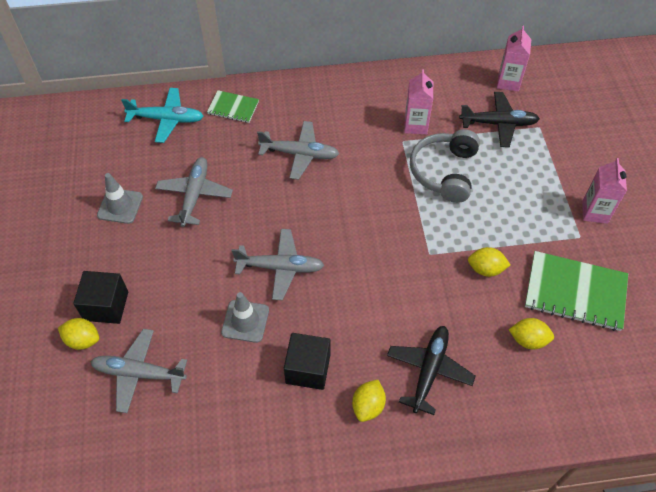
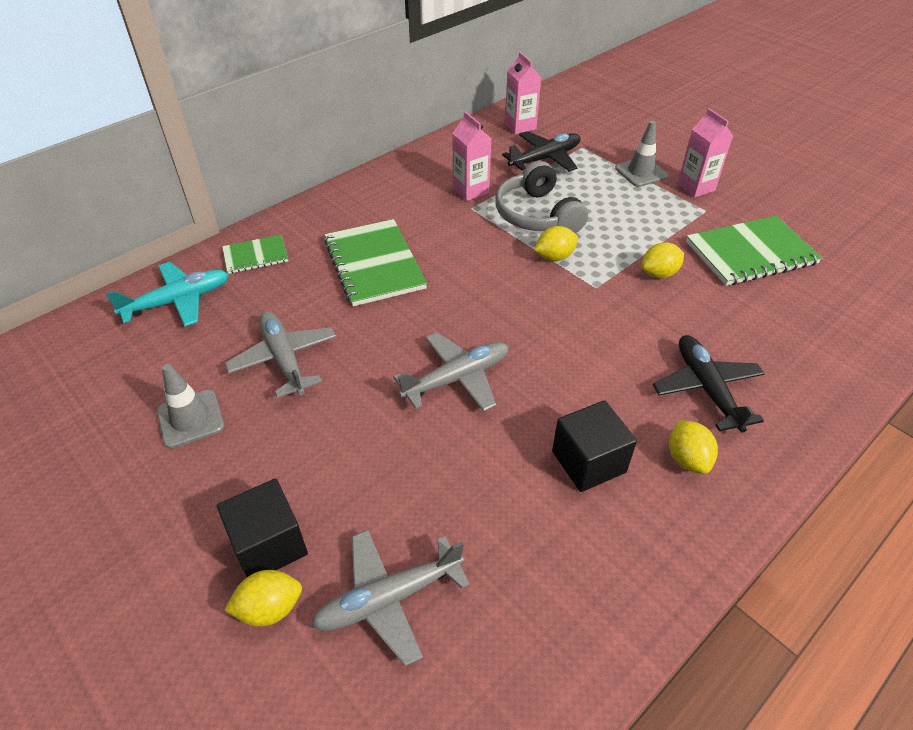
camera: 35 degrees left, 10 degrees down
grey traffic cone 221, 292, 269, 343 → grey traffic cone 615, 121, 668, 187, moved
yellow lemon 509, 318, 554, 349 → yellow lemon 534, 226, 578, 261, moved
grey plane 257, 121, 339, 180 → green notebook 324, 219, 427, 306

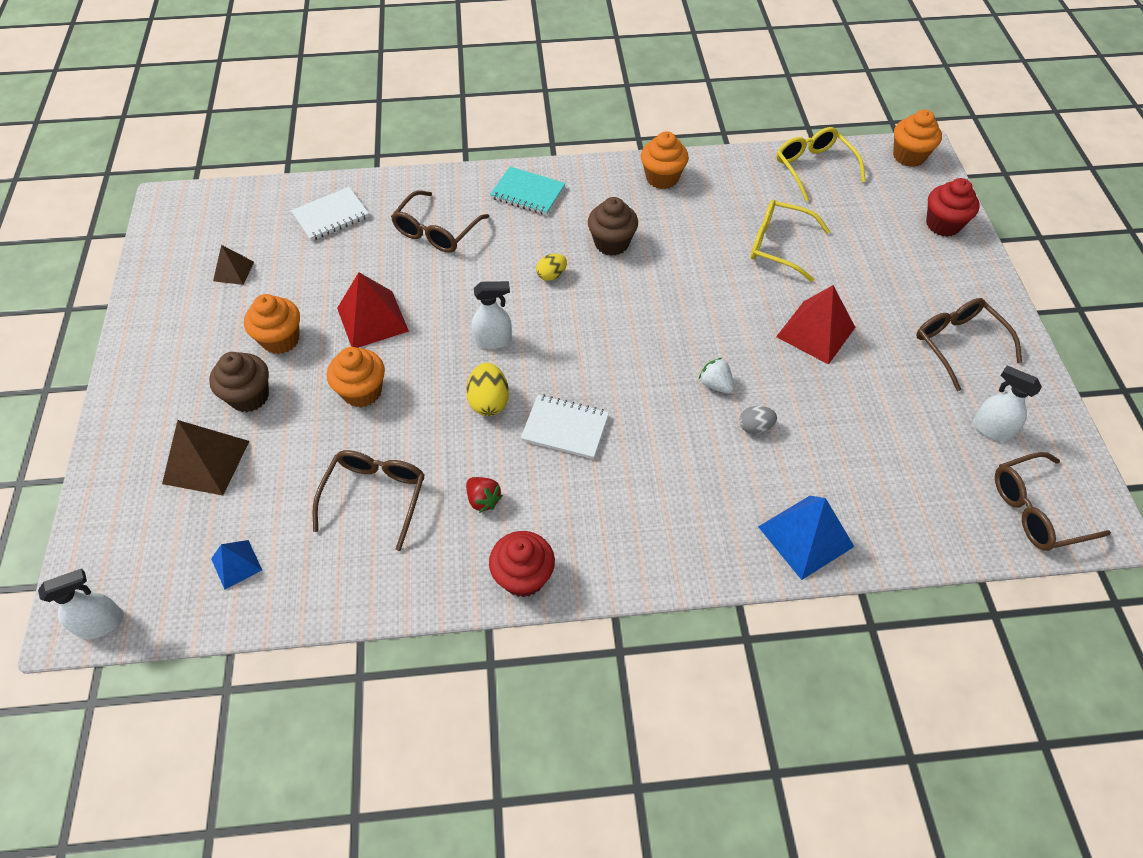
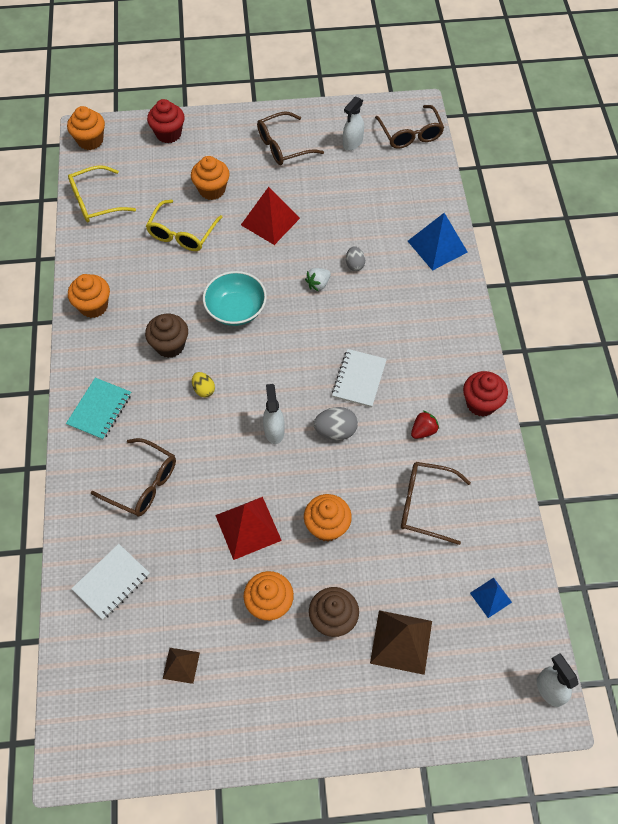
camera: 90 degrees left, 5 degrees up
- → orange cupcake 191, 156, 230, 200
- → turquoise bowl 203, 271, 267, 326
yellow egg 466, 363, 509, 416 → grey egg 313, 407, 358, 440
white notebook 291, 187, 369, 241 → white notebook 71, 544, 150, 620, 75 degrees clockwise

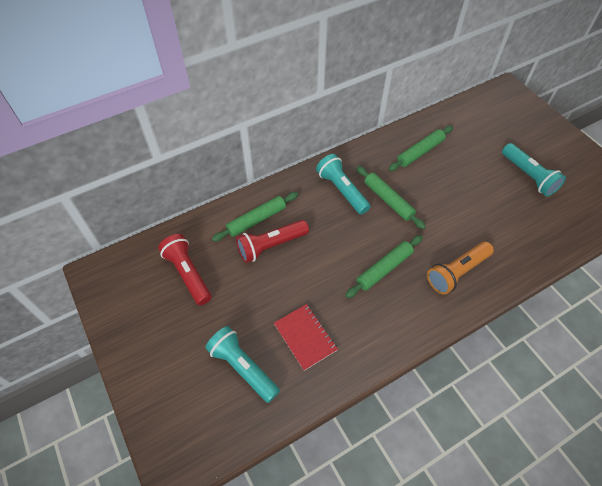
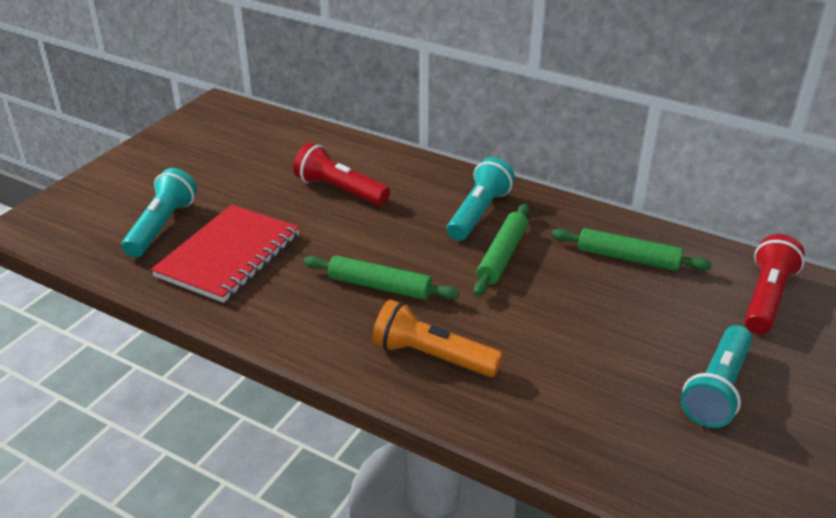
camera: 60 degrees right, 20 degrees down
green rolling pin 212, 192, 298, 241 → -
red flashlight 158, 234, 212, 305 → red flashlight 745, 234, 805, 334, moved
red notebook 274, 304, 338, 371 → red notebook 151, 205, 299, 303, x1.60

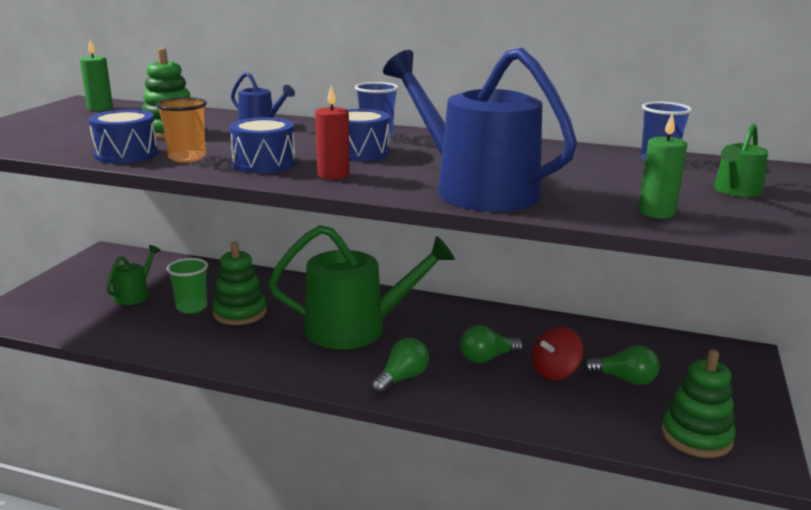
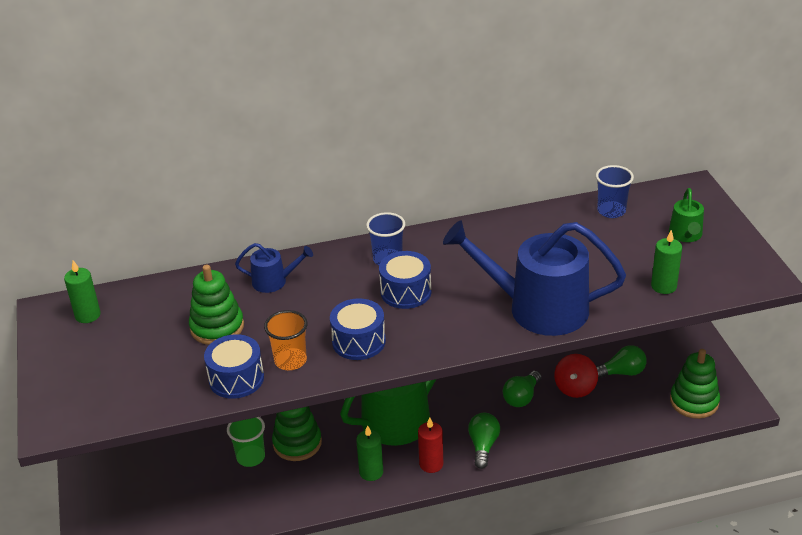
camera: 30 degrees left, 15 degrees up
green watering can 106, 245, 161, 305 → -
- → green candle 356, 425, 383, 481
red candle 315, 85, 350, 180 → red candle 418, 417, 443, 473, moved

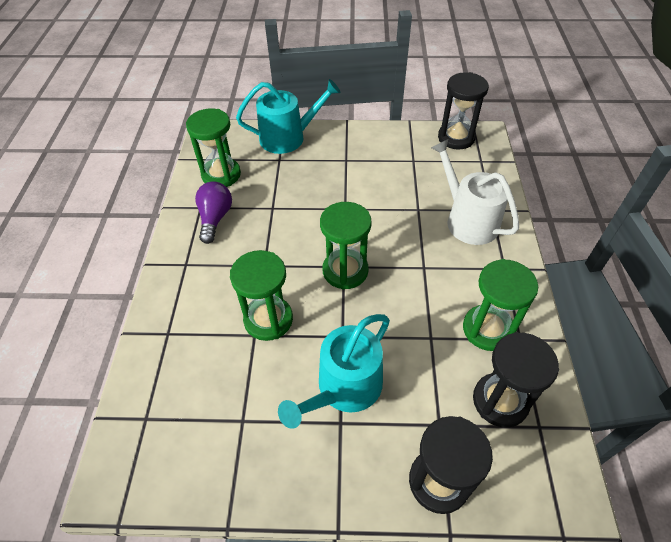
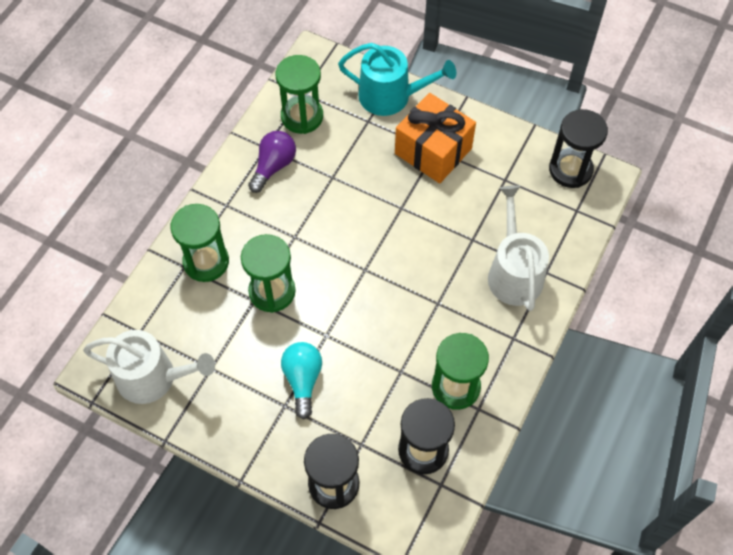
camera: 25 degrees right, 10 degrees up
- → white watering can 83, 330, 215, 404
- → orange gift 395, 93, 476, 183
green hourglass 320, 202, 372, 290 → green hourglass 171, 204, 229, 282, moved
turquoise watering can 278, 314, 390, 429 → turquoise light bulb 281, 342, 322, 419

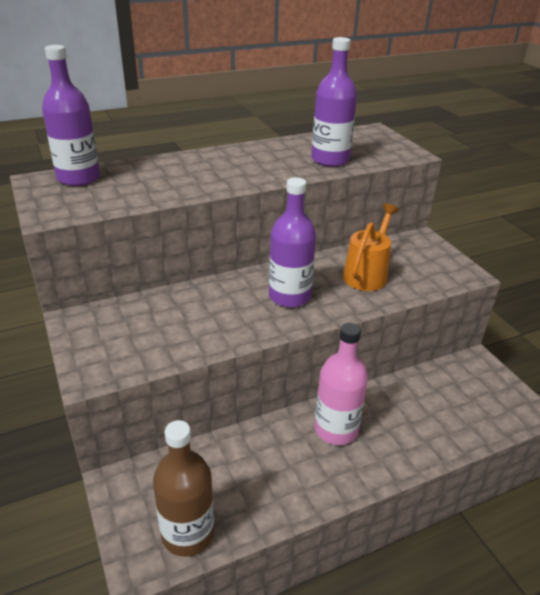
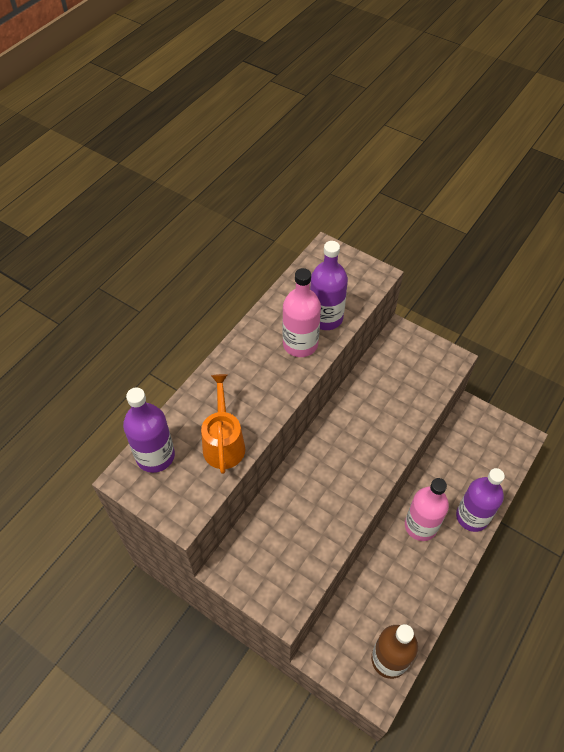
camera: 30 degrees left, 20 degrees up
- → pink bottle 283, 268, 321, 357
purple bottle 269, 177, 316, 308 → purple bottle 456, 468, 505, 532, moved
orange watering can 343, 204, 399, 291 → orange watering can 201, 374, 245, 474, moved

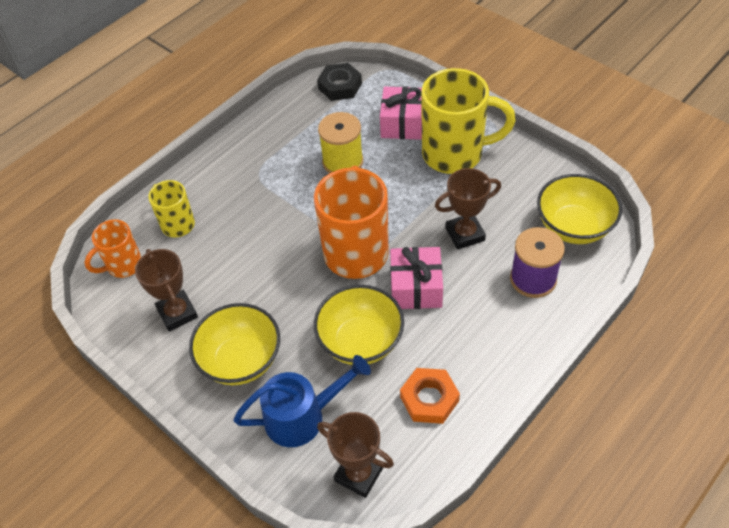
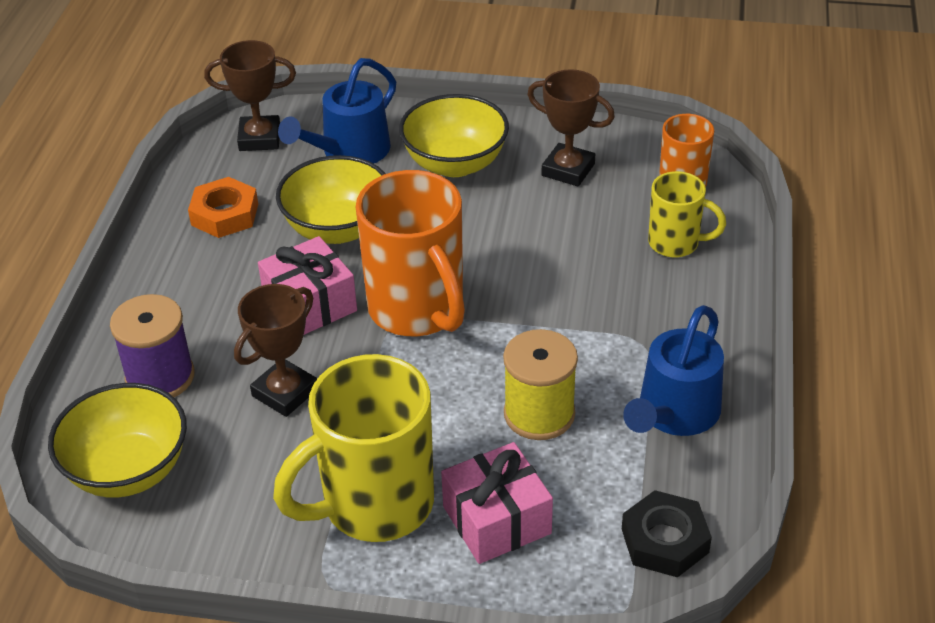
camera: 145 degrees right, 10 degrees down
- → blue watering can 623, 305, 724, 436

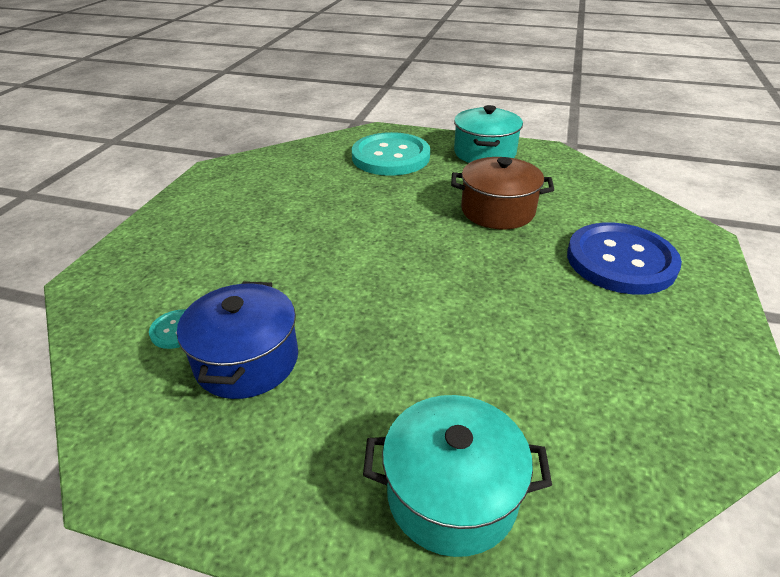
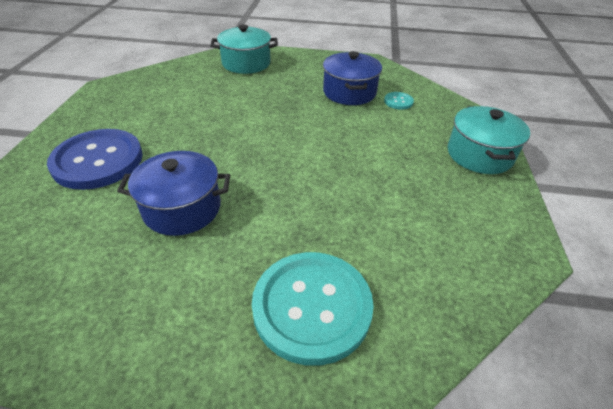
camera: 170 degrees right, 5 degrees up
turquoise pot 454, 105, 523, 163 → turquoise pot 448, 106, 530, 174, moved
brown pot 451, 157, 554, 229 → blue pot 117, 151, 230, 236

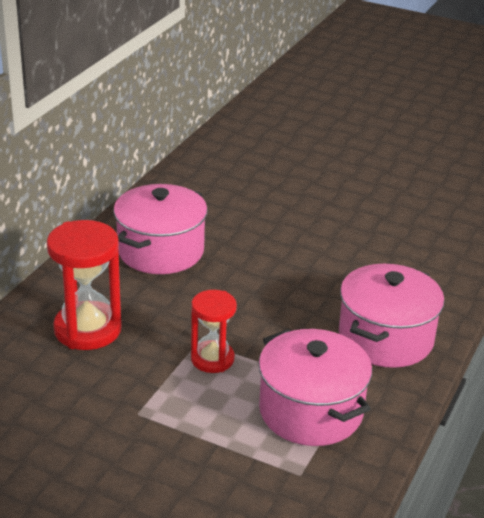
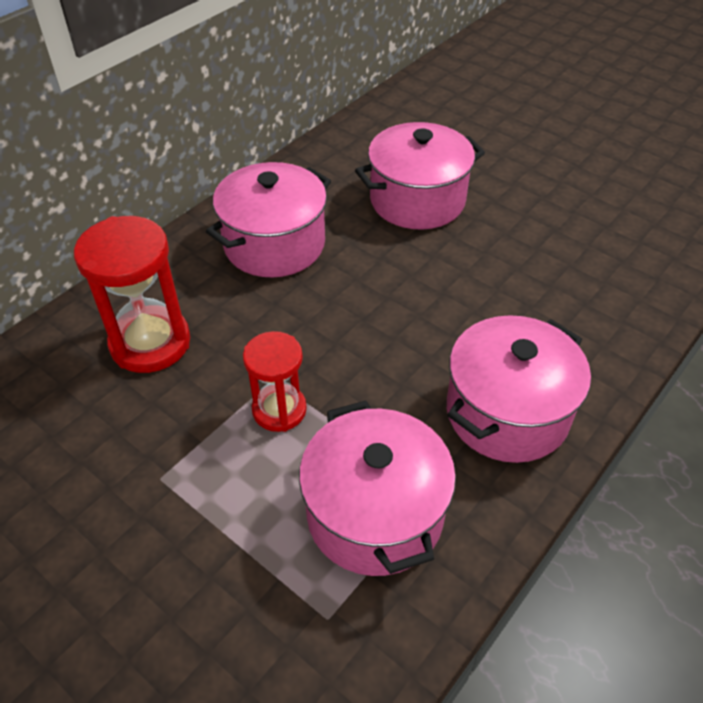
camera: 15 degrees right, 15 degrees up
- → pink pot 355, 122, 485, 229

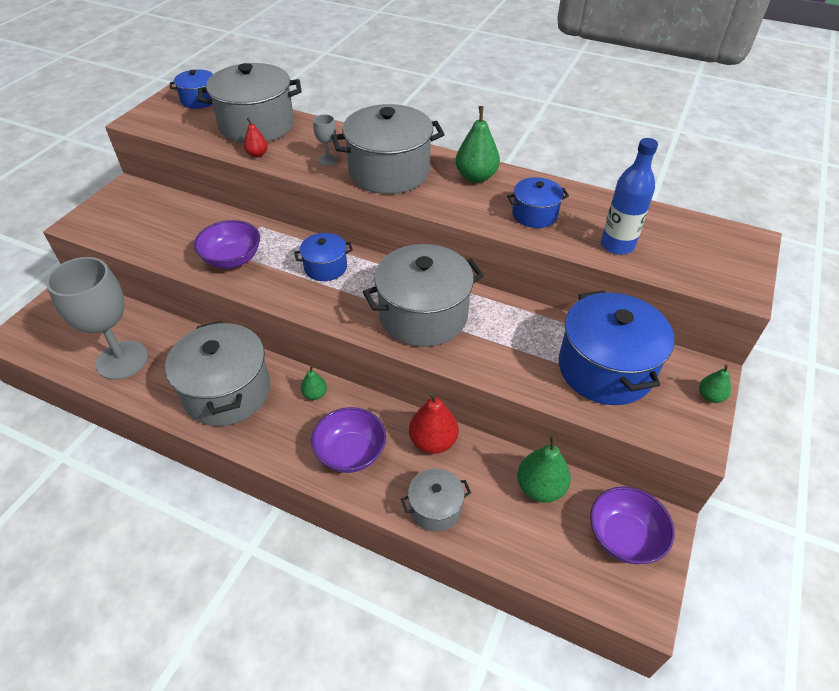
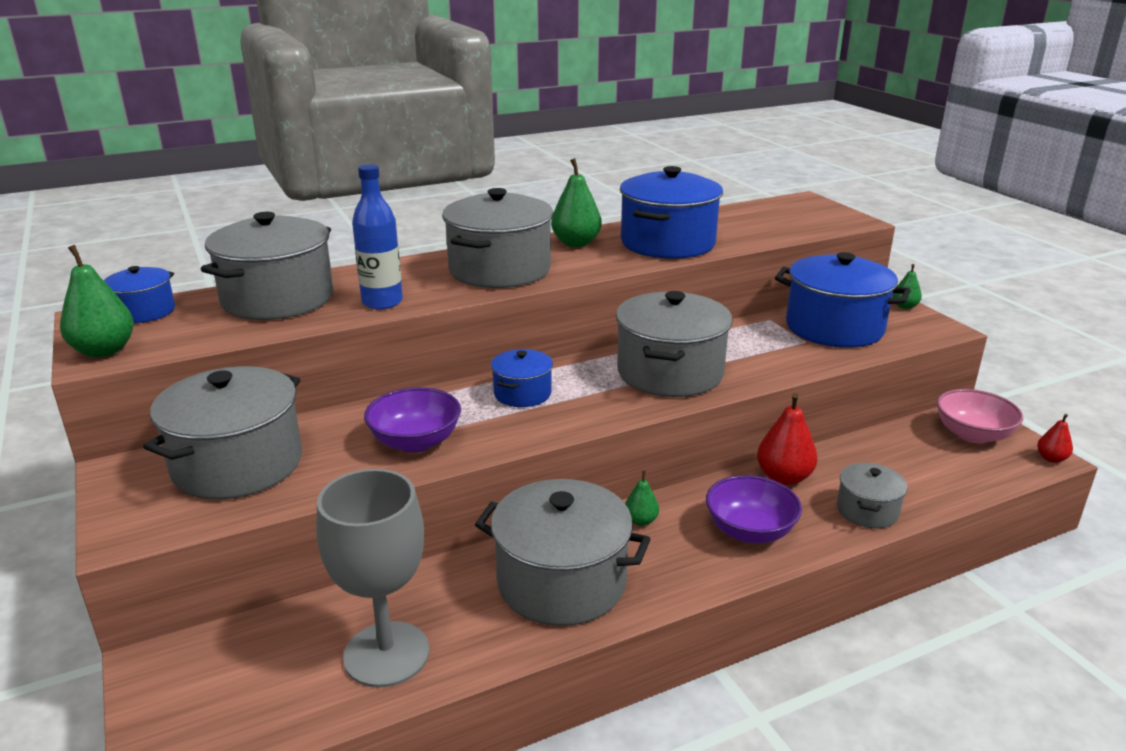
camera: 50 degrees left, 20 degrees down
grey goblet 313, 114, 338, 166 → -
- → grey pot 143, 366, 302, 500
red pear 244, 118, 268, 157 → red pear 1037, 414, 1073, 463, moved
green pear 517, 434, 571, 503 → green pear 60, 245, 134, 358, moved
blue bottle 601, 138, 658, 255 → blue bottle 352, 164, 403, 309, moved
purple bowl 590, 486, 675, 564 → pink bowl 937, 389, 1023, 443
blue pot 507, 177, 569, 228 → blue pot 620, 166, 723, 259, x1.92

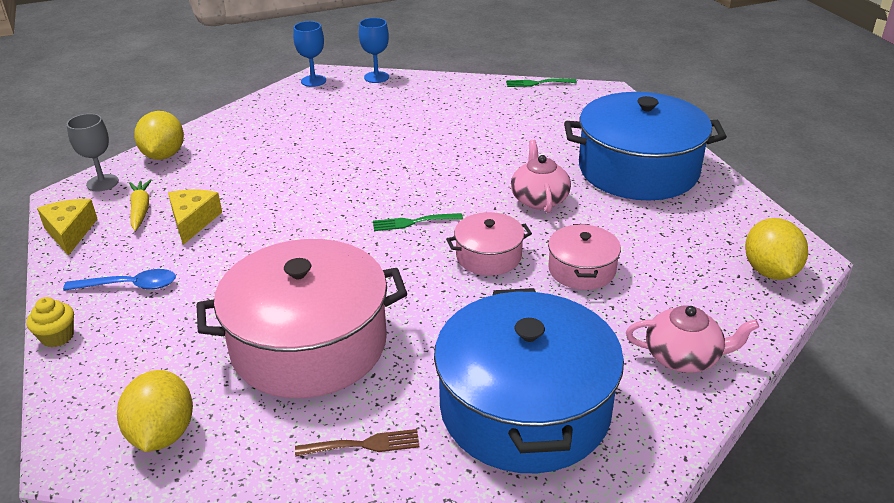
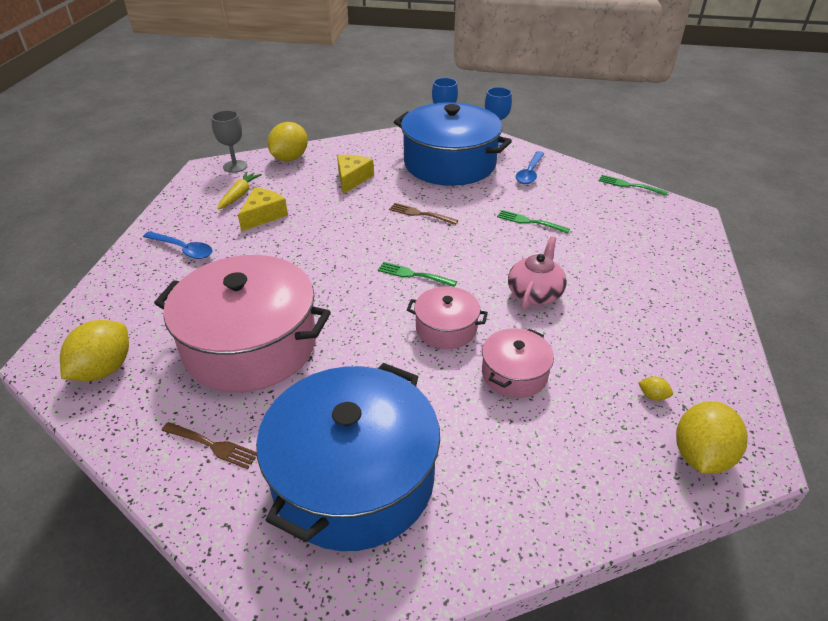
camera: 30 degrees right, 5 degrees up
yellow cupcake 27, 297, 74, 347 → -
pink teapot 626, 305, 759, 373 → -
- → brown fork 389, 203, 458, 225
- → green fork 497, 210, 570, 234
- → blue spoon 515, 151, 545, 184
- → yellow lemon 638, 377, 673, 401
yellow cheese 37, 199, 97, 256 → yellow cheese 337, 155, 374, 194, moved
blue pot 564, 92, 727, 200 → blue pot 394, 102, 512, 186, moved

